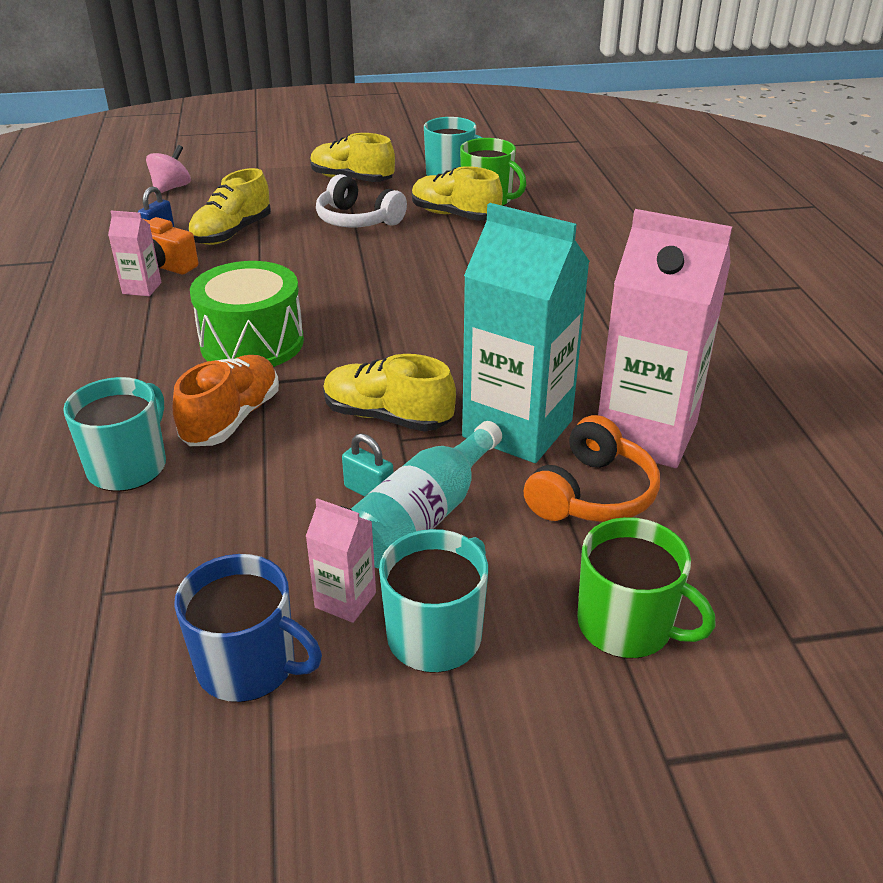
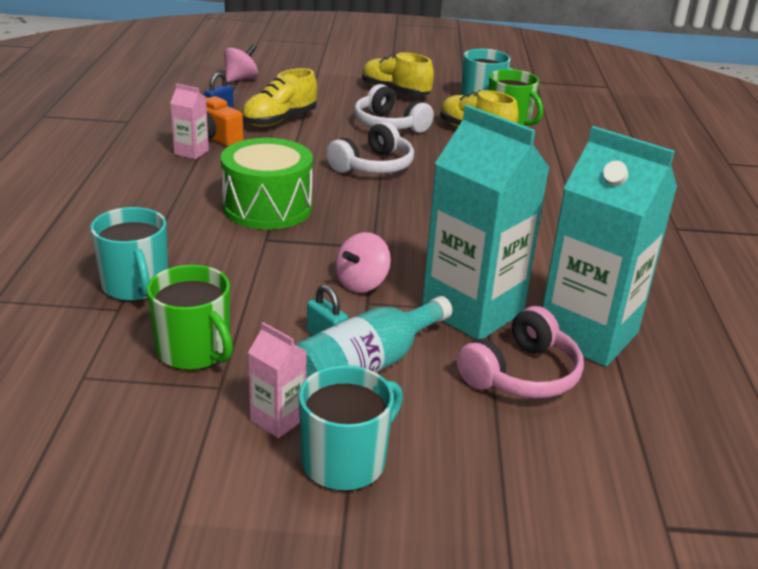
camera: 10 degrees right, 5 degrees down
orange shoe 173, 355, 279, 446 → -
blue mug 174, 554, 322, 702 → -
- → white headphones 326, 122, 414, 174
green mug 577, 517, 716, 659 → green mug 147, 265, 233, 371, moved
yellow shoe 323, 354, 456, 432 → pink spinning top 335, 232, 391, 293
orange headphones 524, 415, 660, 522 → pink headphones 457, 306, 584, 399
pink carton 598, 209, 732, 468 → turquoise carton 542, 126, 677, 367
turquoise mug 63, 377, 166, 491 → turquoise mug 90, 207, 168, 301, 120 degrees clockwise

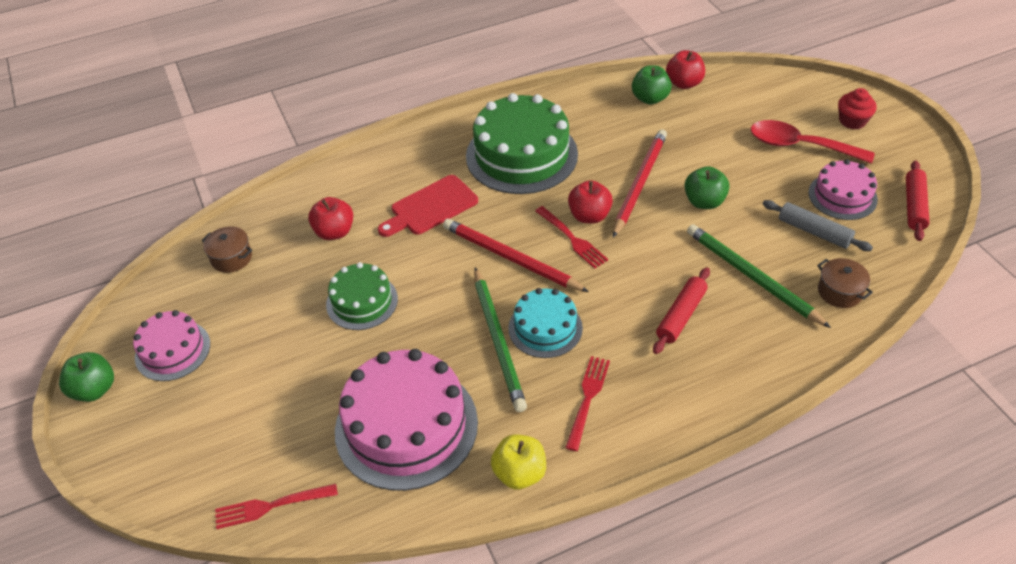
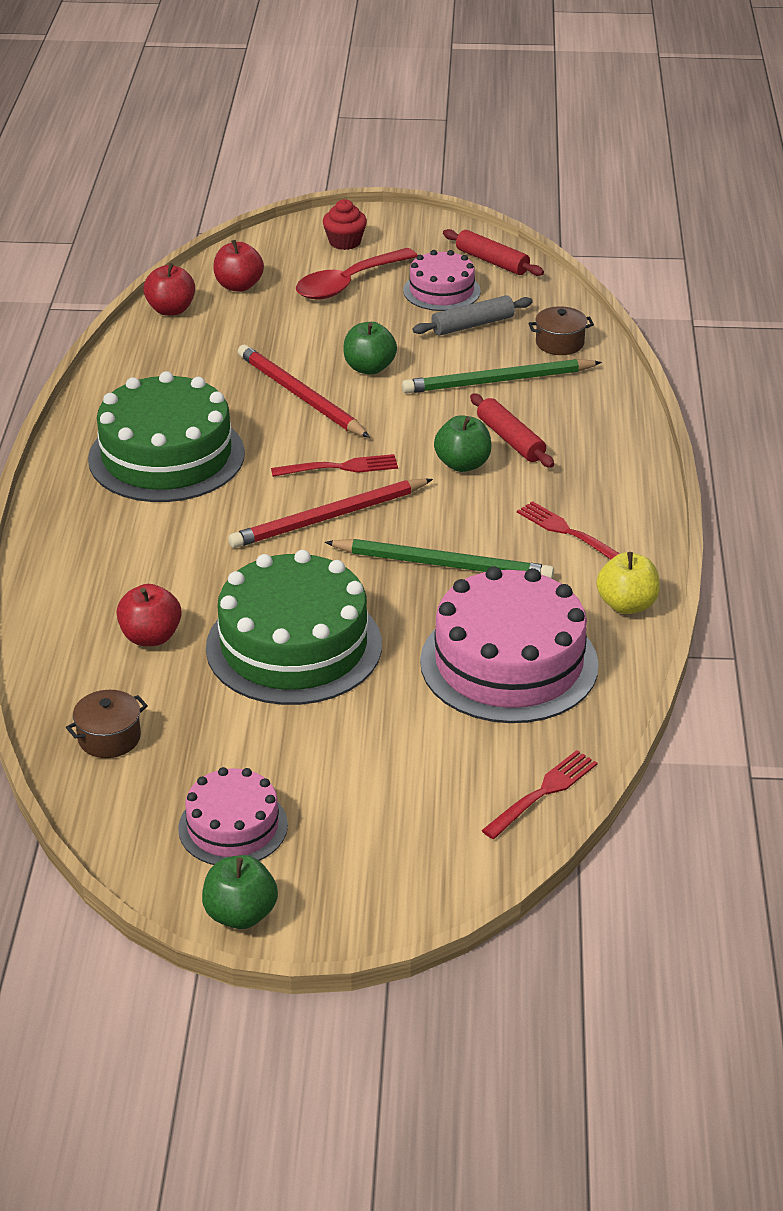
camera: 65 degrees left, 10 degrees down
red cutting board 378, 175, 478, 237 → -
turquoise cake 508, 288, 583, 358 → -
red apple 568, 180, 613, 224 → red apple 213, 240, 264, 292, moved
green apple 632, 65, 672, 105 → green apple 434, 415, 492, 472, moved
red fork 215, 484, 338, 529 → red fork 482, 750, 597, 839, 150 degrees counterclockwise
green cake 326, 262, 398, 330 → green cake 206, 550, 382, 705, x1.79

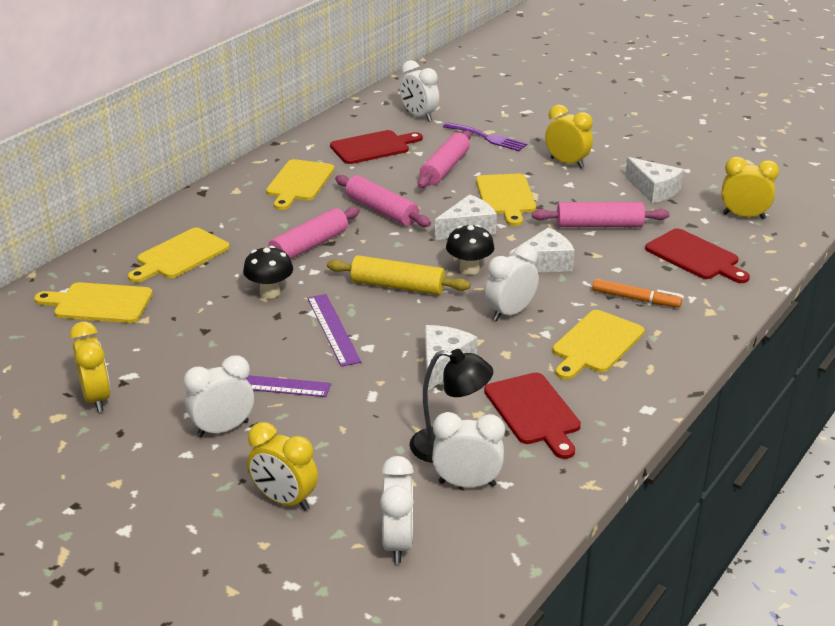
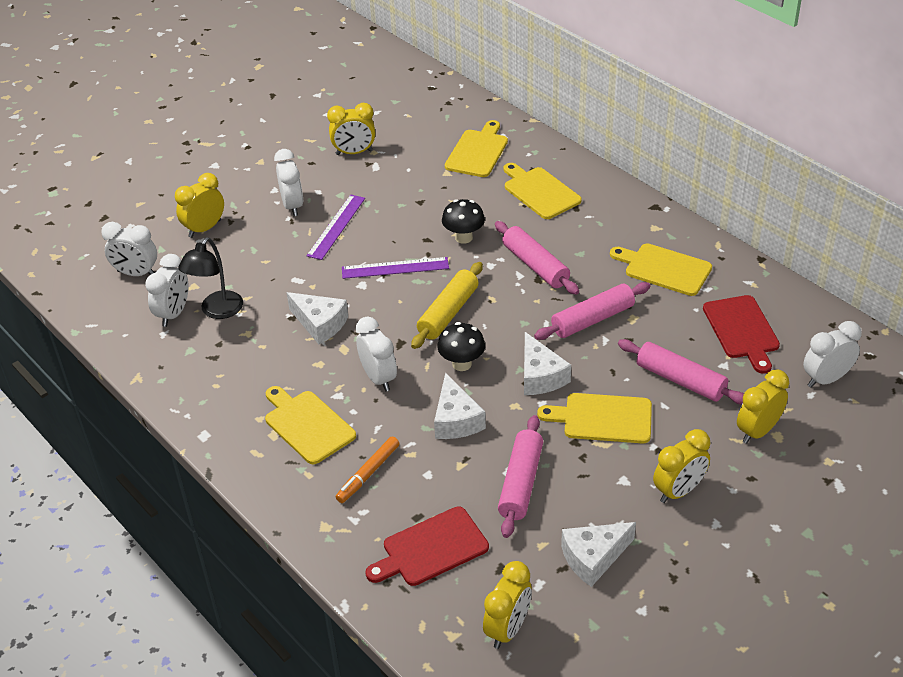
camera: 105 degrees right, 10 degrees up
red cutting board 484, 372, 581, 459 → -
purple fork 443, 122, 528, 151 → yellow clock 737, 369, 789, 444

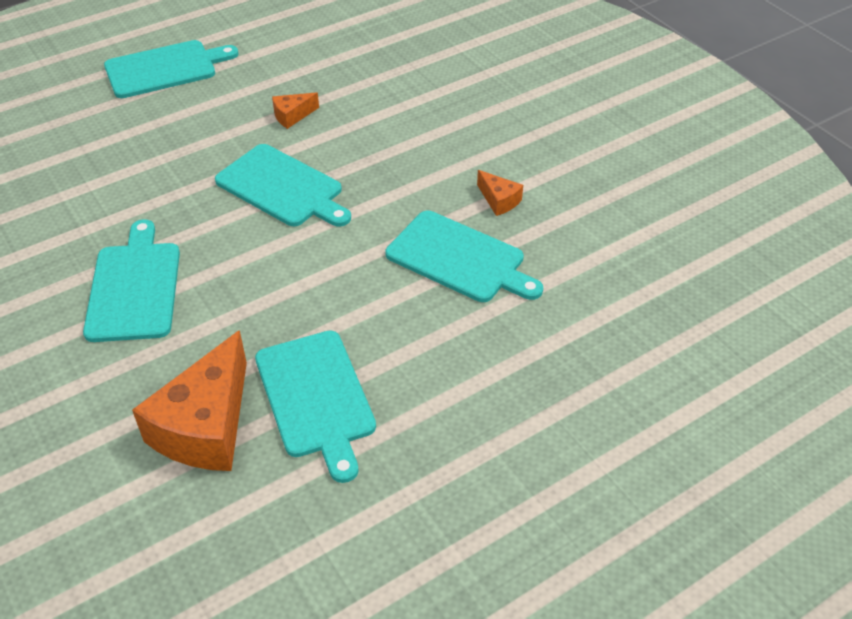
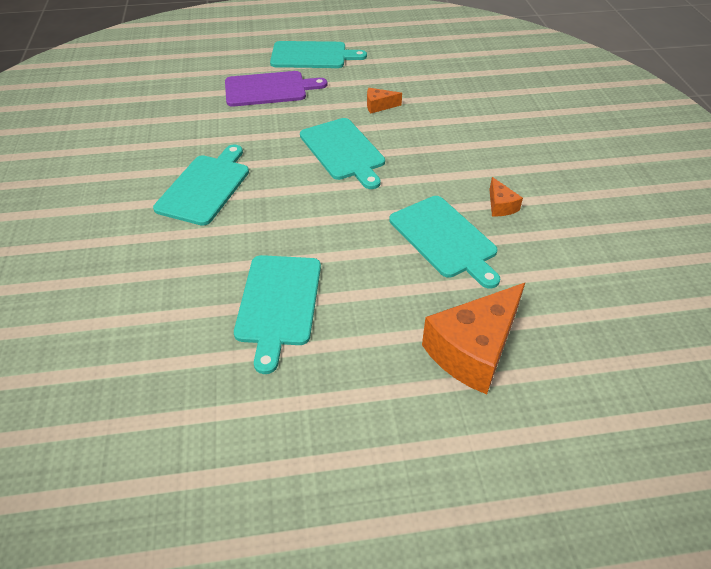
camera: 25 degrees right, 0 degrees up
- → purple cutting board 225, 71, 327, 107
orange cheese 132, 330, 247, 471 → orange cheese 422, 283, 525, 394, moved

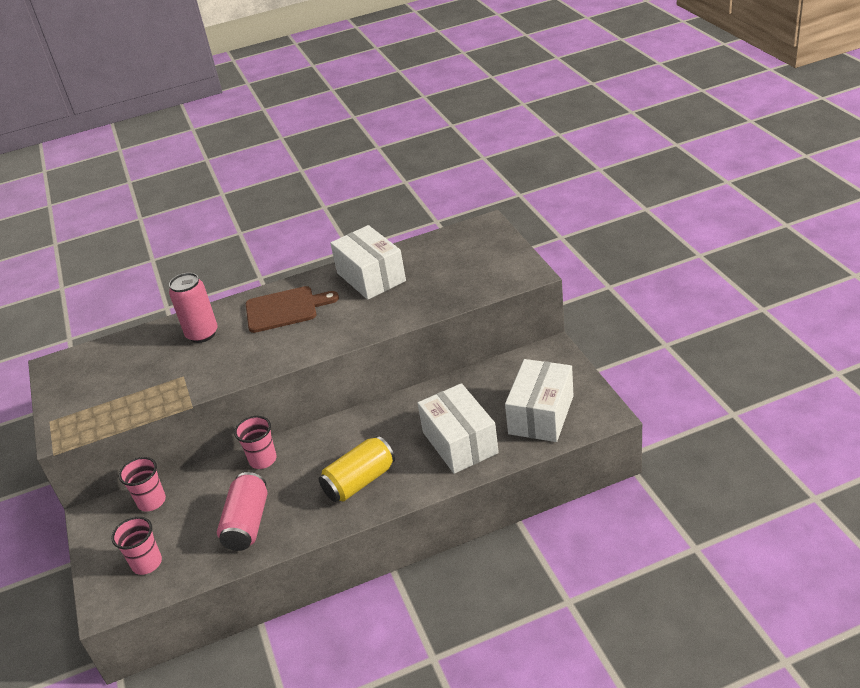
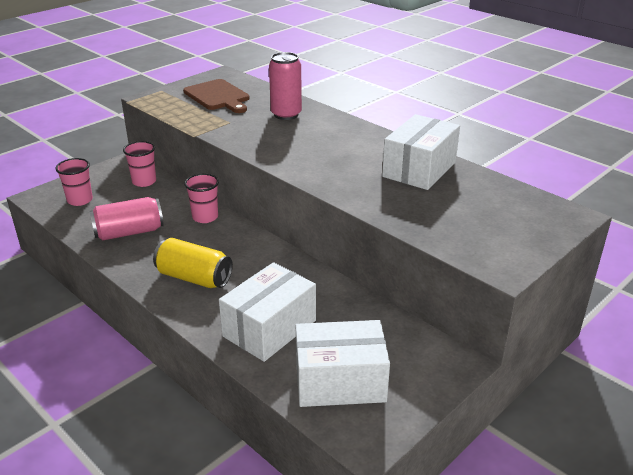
camera: 60 degrees right, 5 degrees down
brown cutting board 246, 286, 339, 333 → brown cutting board 183, 79, 250, 113, moved

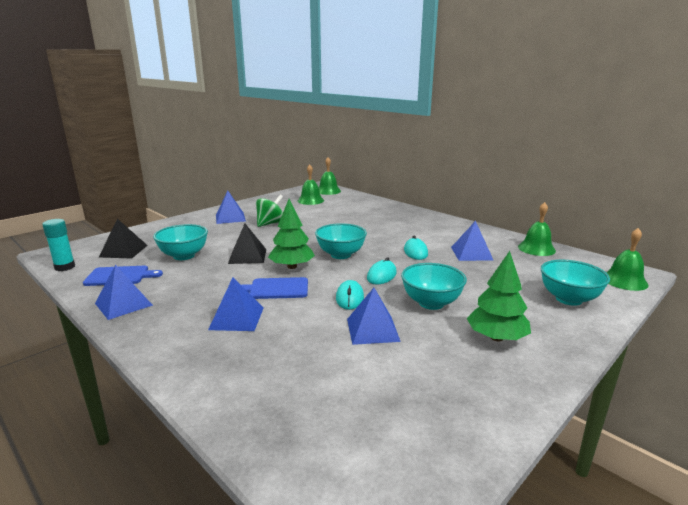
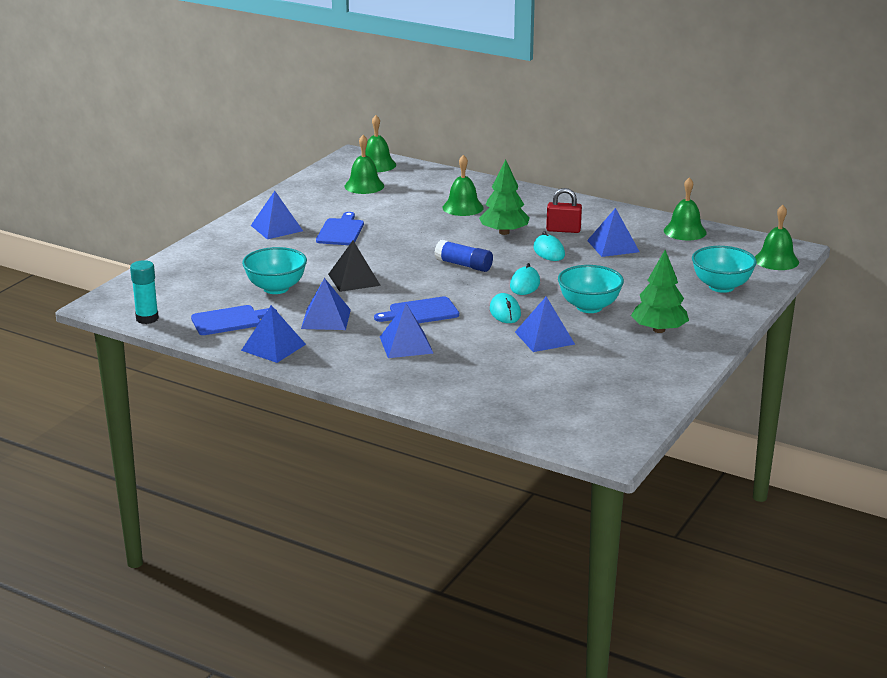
camera: 15 degrees left, 5 degrees up
black pyramid 99, 219, 148, 258 → -
- → blue pyramid 301, 278, 351, 330
- → green bell 442, 155, 484, 216
- → red padlock 546, 188, 582, 233
green tree 268, 199, 315, 269 → green tree 479, 160, 530, 235, moved
green spinning top 256, 195, 283, 227 → blue cutting board 316, 212, 364, 245
turquoise bowl 315, 223, 367, 259 → blue glue stick 434, 240, 493, 272

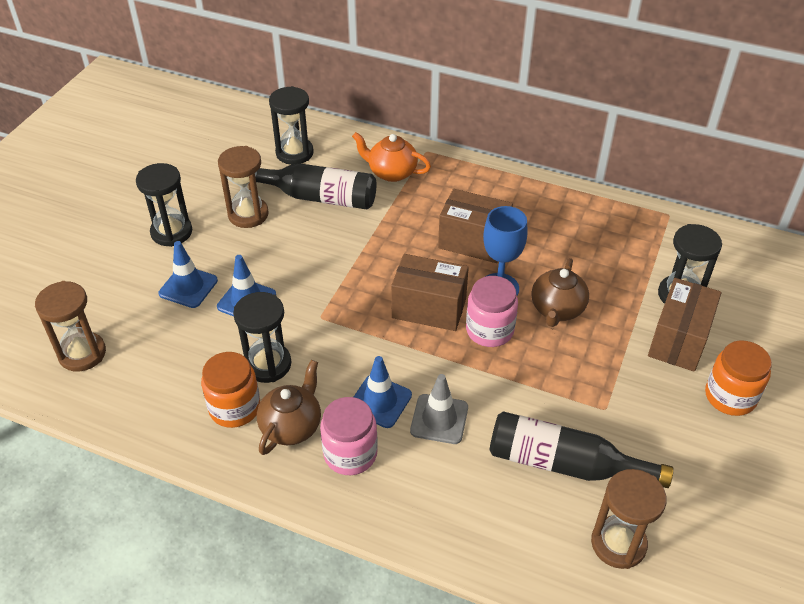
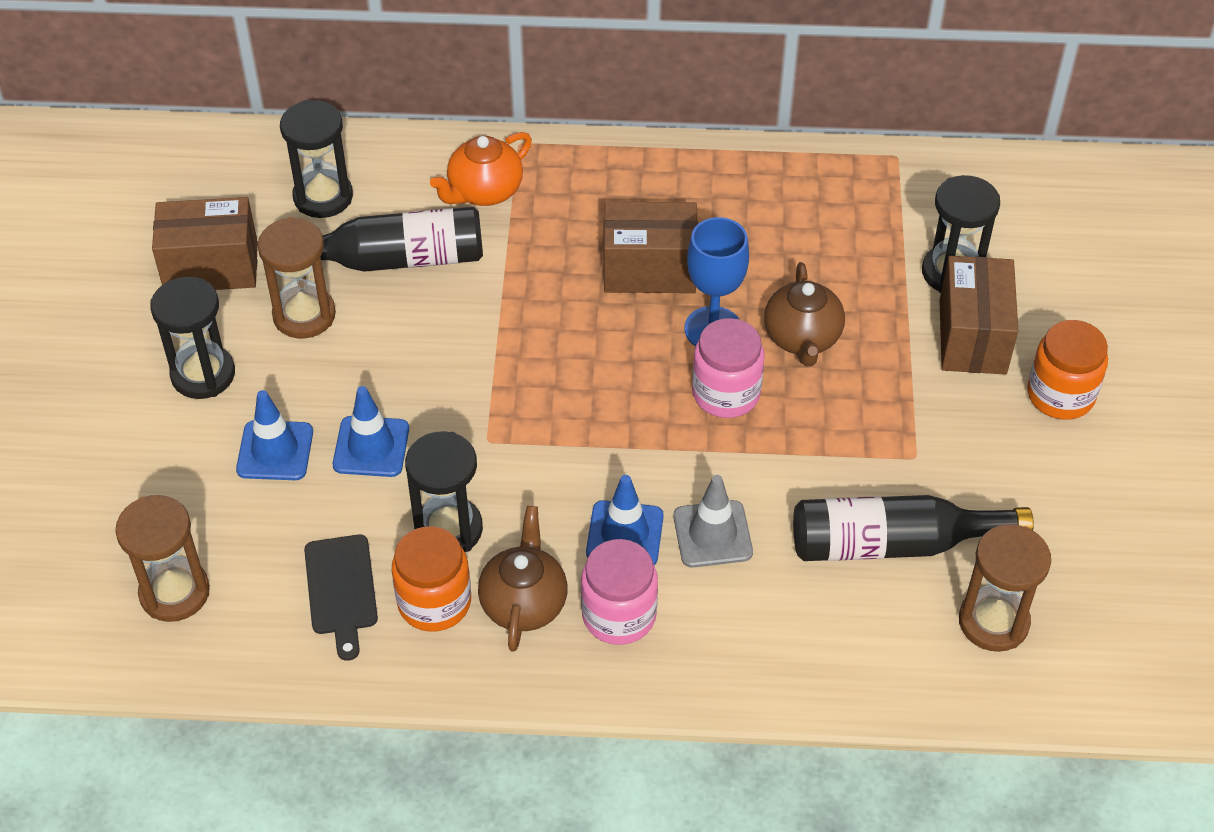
camera: 20 degrees left, 5 degrees up
- → black cutting board 304, 535, 378, 661
brown box 391, 254, 469, 331 → brown box 152, 197, 258, 290, moved
orange teapot 352, 132, 431, 182 → orange teapot 430, 132, 532, 206, 45 degrees counterclockwise

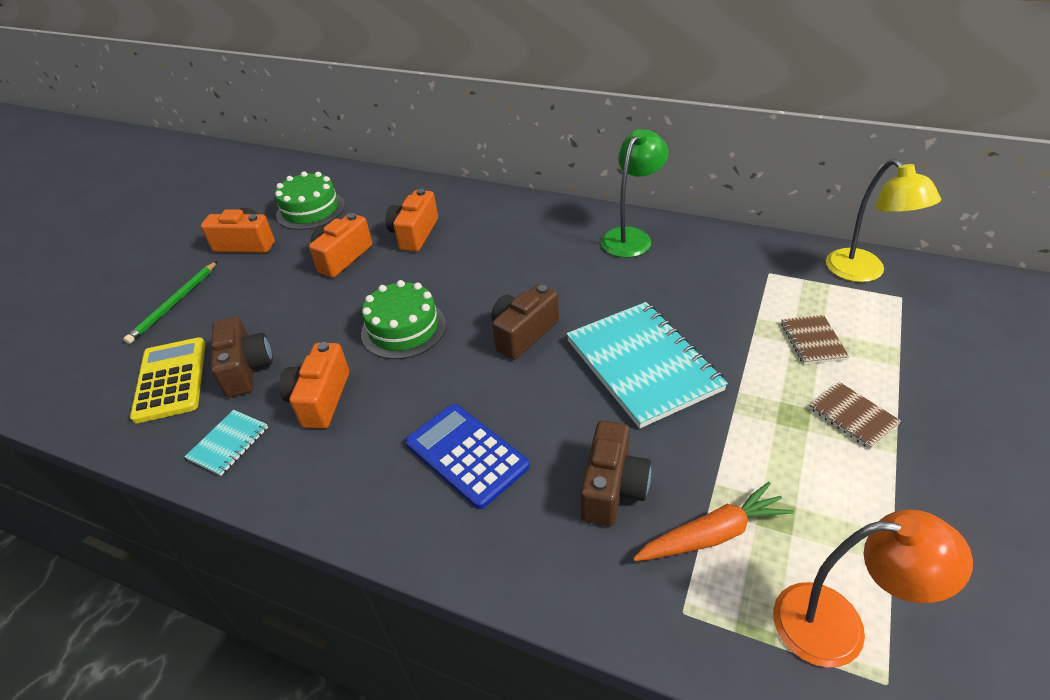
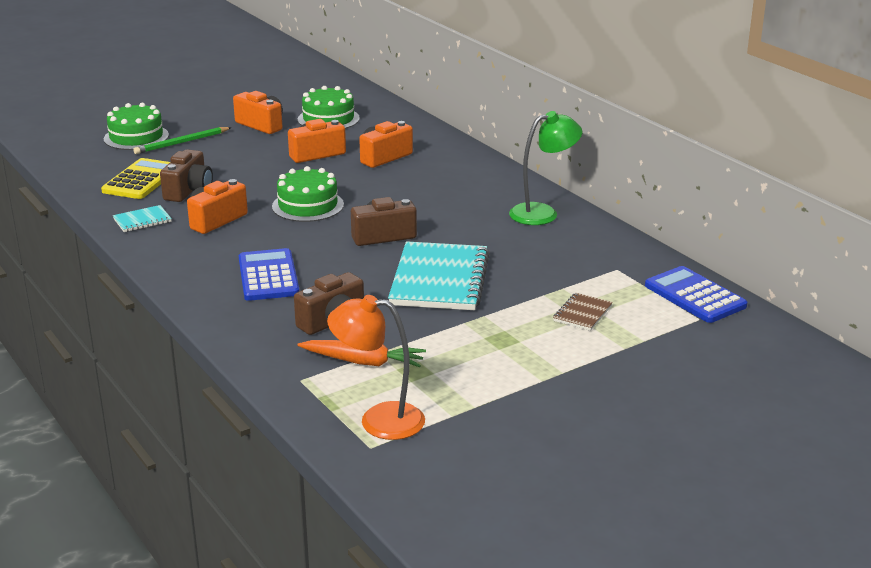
camera: 30 degrees right, 15 degrees down
brown notebook 809, 382, 901, 449 → -
- → green cake 104, 103, 169, 150
yellow lamp 826, 159, 941, 282 → blue calculator 645, 266, 747, 323
orange lamp 773, 510, 973, 667 → orange lamp 327, 295, 425, 440, 150 degrees clockwise

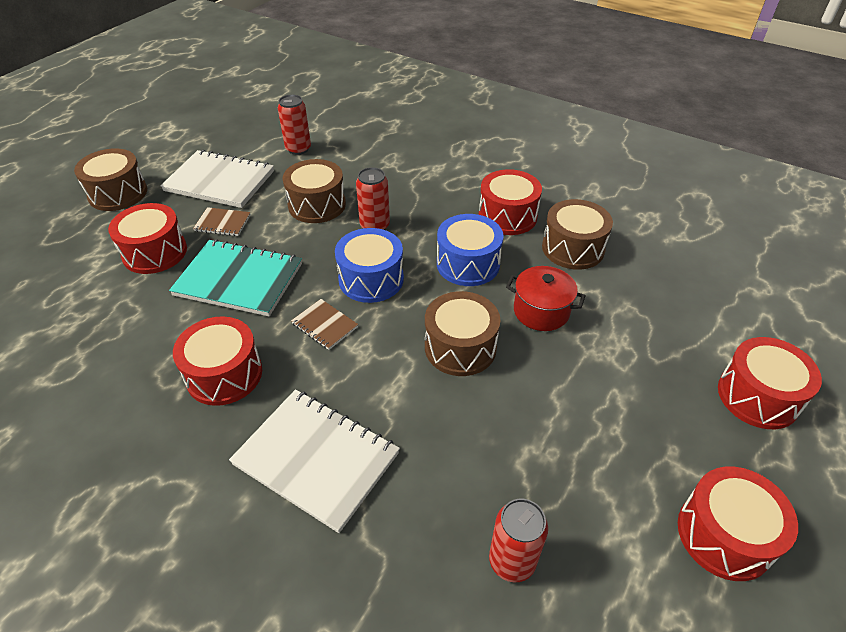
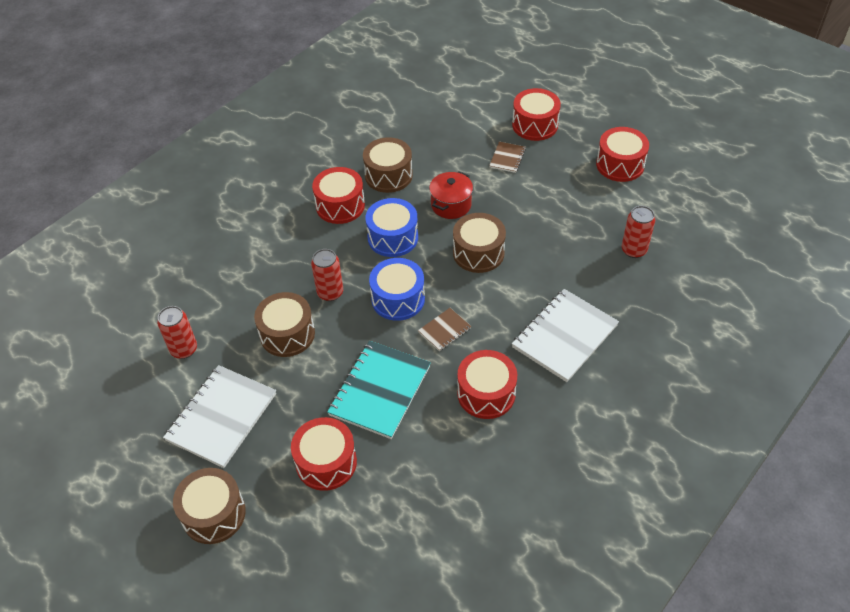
camera: 80 degrees left, 5 degrees up
brown notebook 193, 207, 251, 236 → brown notebook 489, 141, 526, 173, moved

